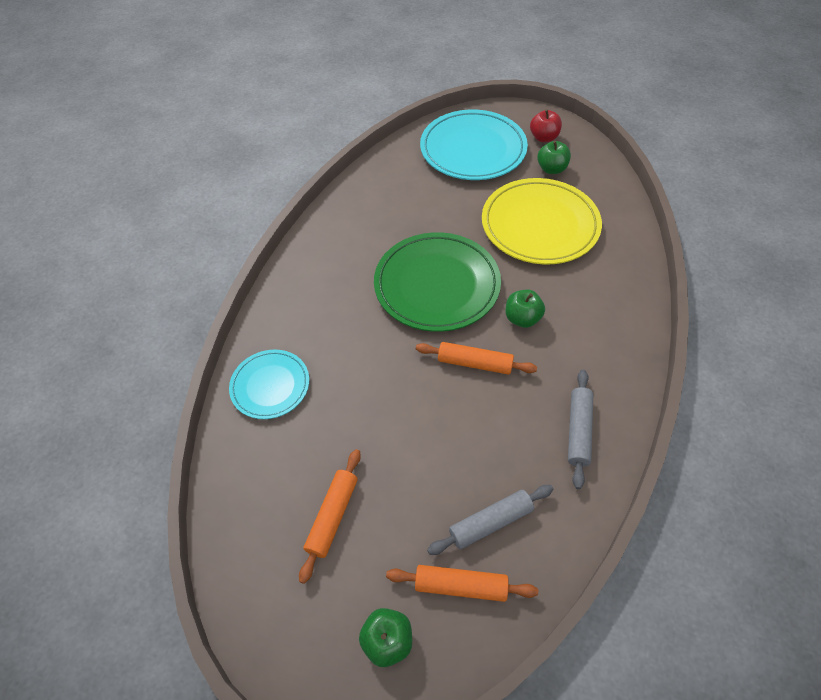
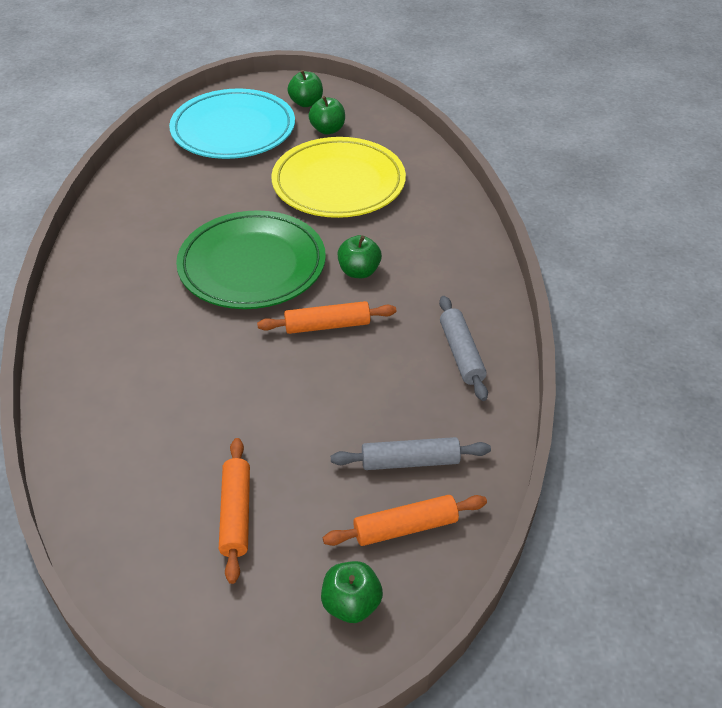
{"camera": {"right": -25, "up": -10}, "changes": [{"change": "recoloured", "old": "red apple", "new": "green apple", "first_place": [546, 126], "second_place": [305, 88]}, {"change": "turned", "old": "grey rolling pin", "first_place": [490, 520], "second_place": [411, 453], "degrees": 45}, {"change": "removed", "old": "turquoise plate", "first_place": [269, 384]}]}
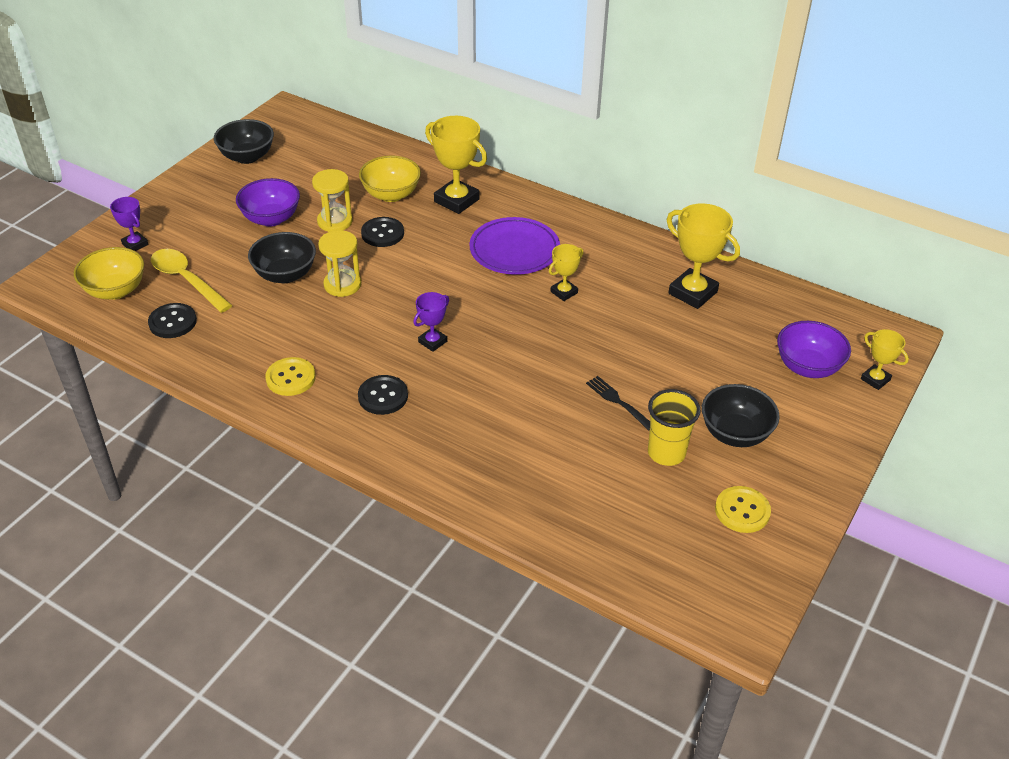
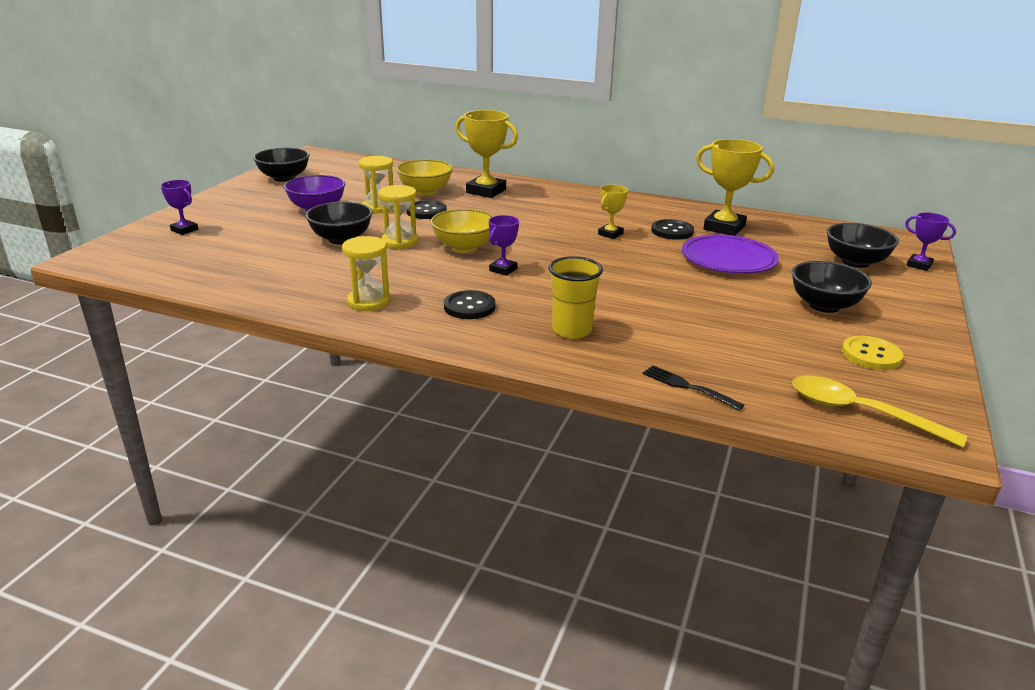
{"camera": {"right": -10, "up": -15}, "changes": [{"change": "replaced", "old": "yellow button", "new": "yellow hourglass", "first_place": [290, 376], "second_place": [366, 273]}, {"change": "moved", "old": "yellow bowl", "first_place": [109, 273], "second_place": [462, 231]}, {"change": "moved", "old": "yellow cup", "first_place": [674, 427], "second_place": [576, 297]}, {"change": "moved", "old": "black fork", "first_place": [618, 403], "second_place": [693, 388]}, {"change": "moved", "old": "black button", "first_place": [172, 320], "second_place": [672, 229]}, {"change": "moved", "old": "purple plate", "first_place": [514, 246], "second_place": [730, 254]}, {"change": "moved", "old": "yellow spoon", "first_place": [191, 281], "second_place": [879, 411]}, {"change": "recoloured", "old": "purple bowl", "new": "black bowl", "first_place": [814, 349], "second_place": [863, 245]}, {"change": "recoloured", "old": "yellow trophy", "new": "purple trophy", "first_place": [885, 359], "second_place": [930, 241]}]}
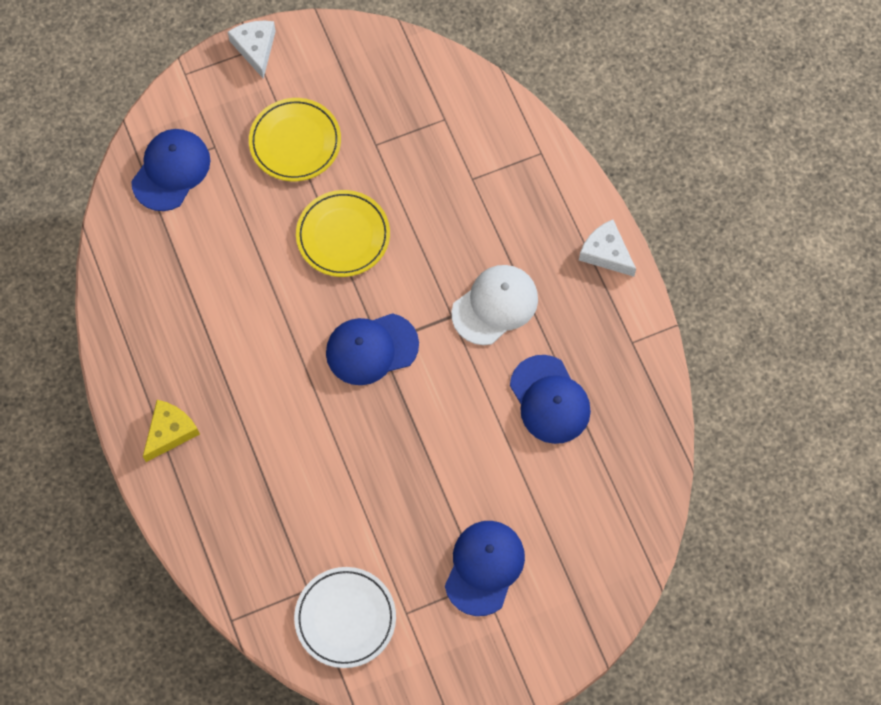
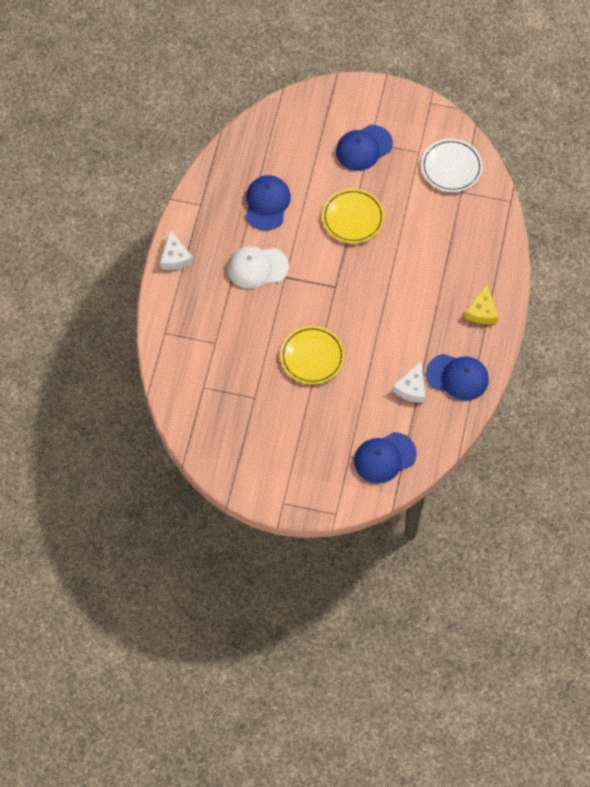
{"camera": {"right": -145, "up": -5}, "changes": [{"change": "moved", "old": "yellow plate", "first_place": [295, 139], "second_place": [353, 216]}, {"change": "moved", "old": "white cheese", "first_place": [252, 50], "second_place": [409, 381]}, {"change": "moved", "old": "blue cap", "first_place": [372, 349], "second_place": [457, 377]}, {"change": "turned", "old": "yellow cheese", "first_place": [171, 431], "second_place": [481, 304], "degrees": -60}]}
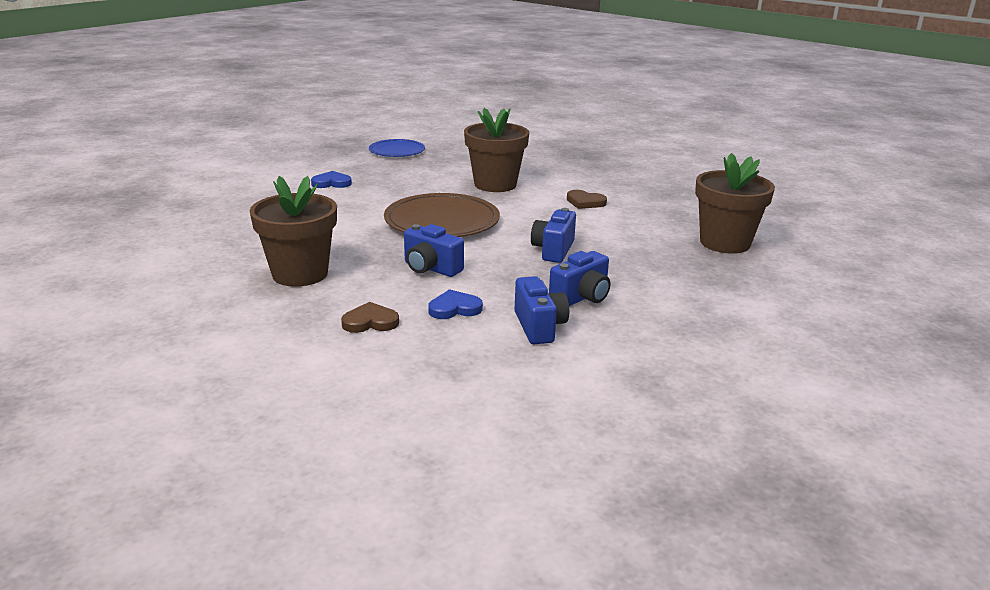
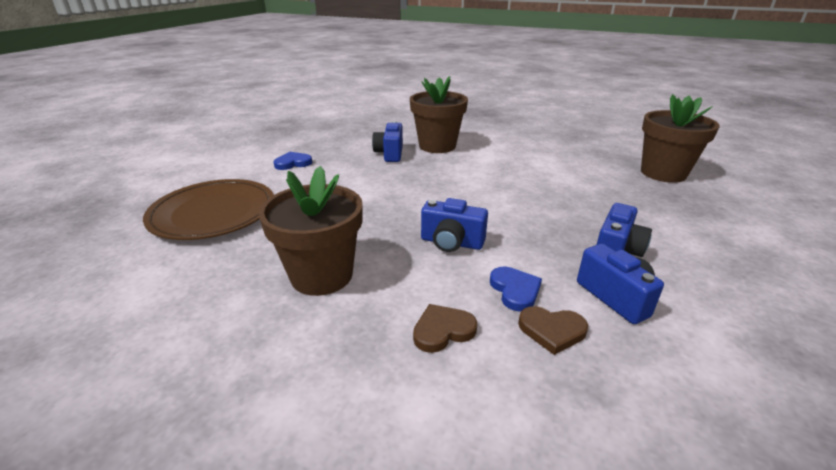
{"camera": {"right": -15, "up": 5}, "changes": [{"change": "moved", "old": "brown plate", "first_place": [442, 215], "second_place": [208, 209]}, {"change": "moved", "old": "blue camera", "first_place": [553, 235], "second_place": [387, 141]}, {"change": "turned", "old": "blue heart", "first_place": [455, 304], "second_place": [516, 289], "degrees": 105}, {"change": "moved", "old": "brown heart", "first_place": [587, 199], "second_place": [553, 330]}, {"change": "removed", "old": "blue plate", "first_place": [397, 148]}]}
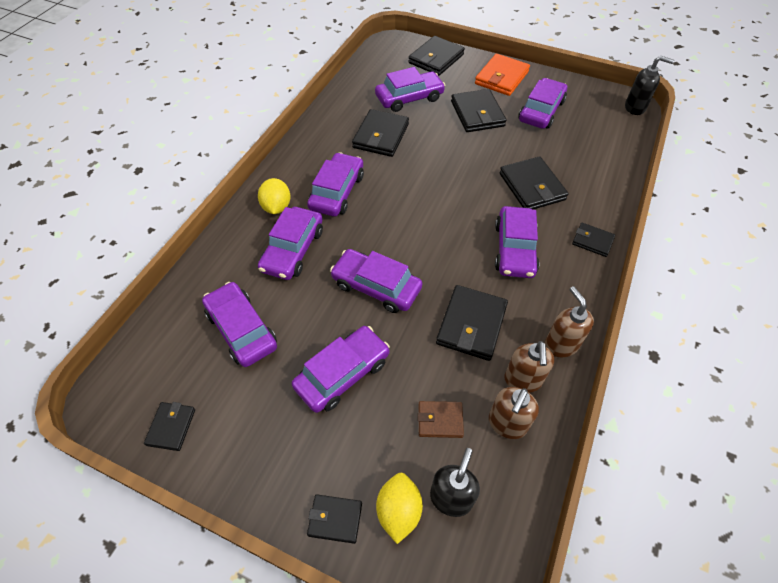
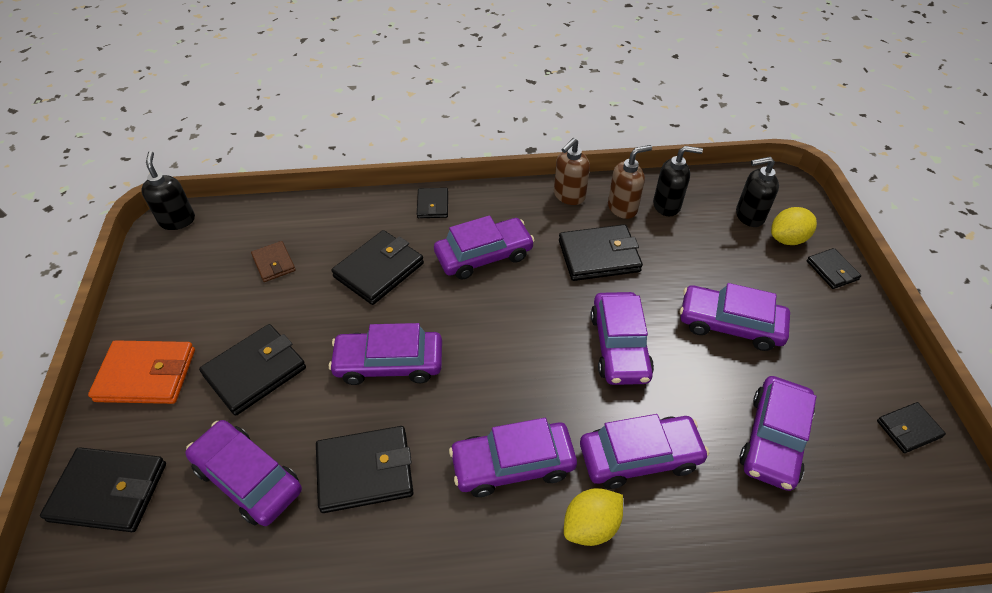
{"camera": {"right": -120, "up": -5}, "changes": [{"change": "moved", "old": "brown wallet", "first_place": [441, 419], "second_place": [273, 261]}, {"change": "moved", "old": "purple car", "first_place": [542, 103], "second_place": [385, 354]}, {"change": "recoloured", "old": "brown soap dispenser", "new": "black soap dispenser", "first_place": [514, 413], "second_place": [678, 181]}]}
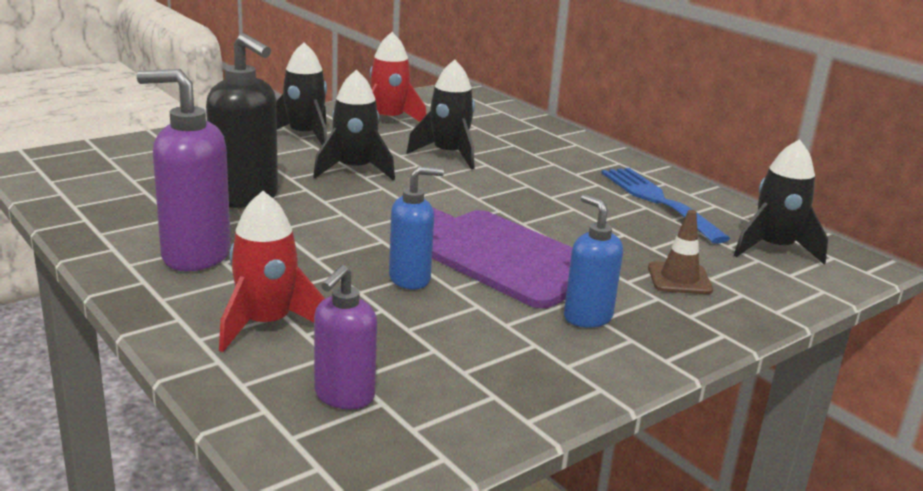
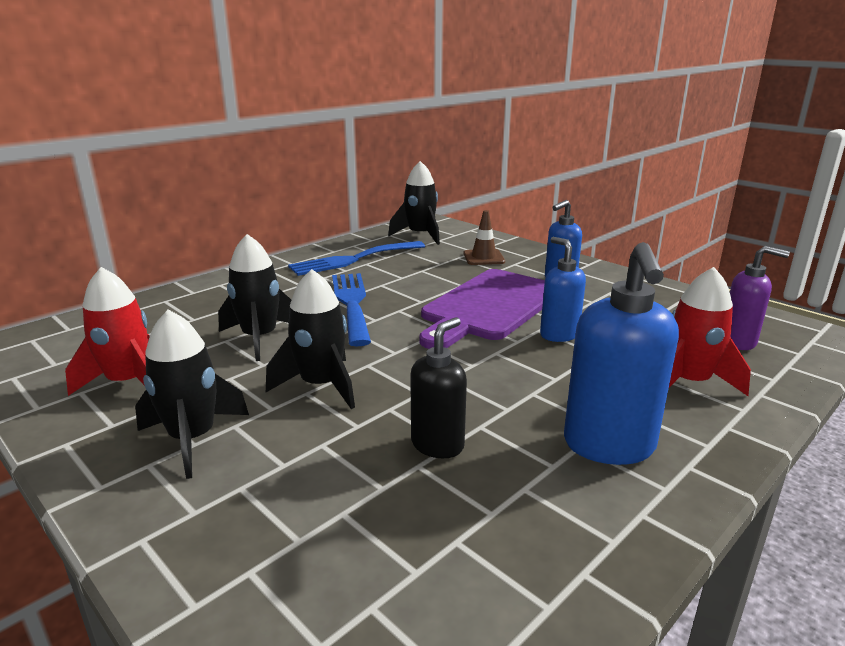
{"camera": {"right": -95, "up": 0}, "changes": [{"change": "added", "new": "blue fork", "second_place": [351, 310]}, {"change": "resized", "old": "black soap dispenser", "first_place": [242, 120], "second_place": [438, 387], "factor": 0.62}, {"change": "recoloured", "old": "purple soap dispenser", "new": "blue soap dispenser", "first_place": [184, 170], "second_place": [621, 353]}]}
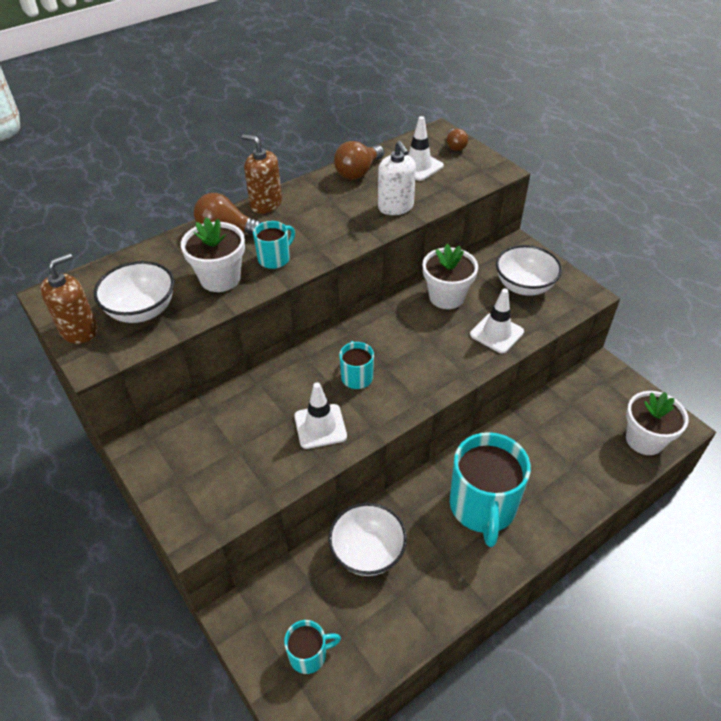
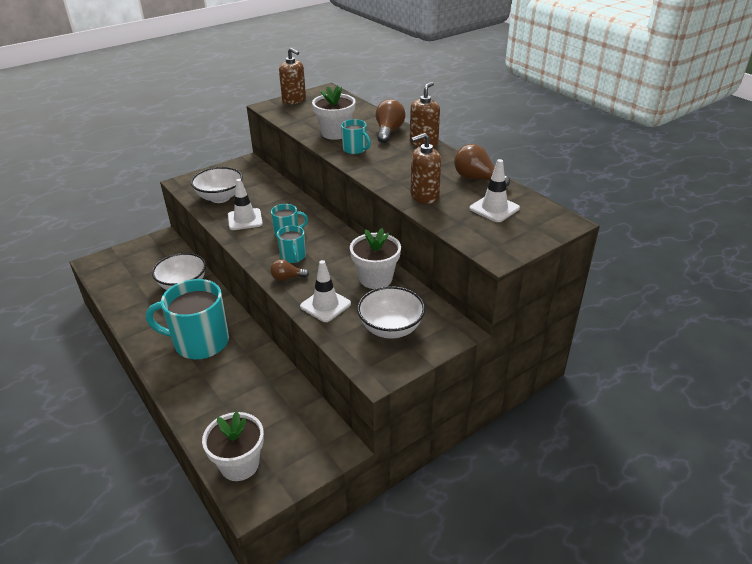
{"camera": {"right": 90, "up": -10}, "changes": [{"change": "moved", "old": "white bowl", "first_place": [134, 292], "second_place": [217, 185]}, {"change": "moved", "old": "brown light bulb", "first_place": [457, 140], "second_place": [289, 270]}, {"change": "moved", "old": "turquoise mug", "first_place": [312, 647], "second_place": [291, 244]}, {"change": "recoloured", "old": "white soap dispenser", "new": "brown soap dispenser", "first_place": [397, 178], "second_place": [426, 168]}]}
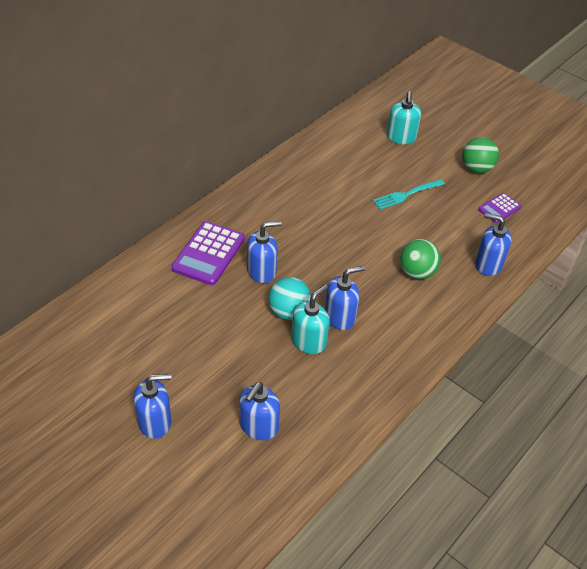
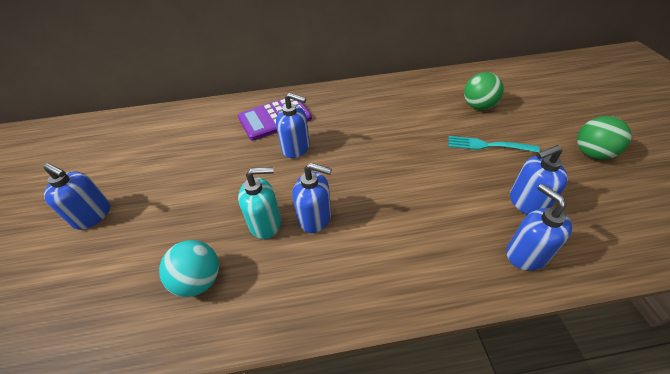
{"camera": {"right": 45, "up": 0}, "changes": [{"change": "moved", "old": "turquoise ball", "first_place": [290, 298], "second_place": [189, 268]}, {"change": "moved", "old": "green ball", "first_place": [420, 259], "second_place": [484, 91]}, {"change": "moved", "old": "blue soap dispenser", "first_place": [259, 411], "second_place": [539, 180]}, {"change": "removed", "old": "turquoise soap dispenser", "first_place": [404, 117]}, {"change": "removed", "old": "purple calculator", "first_place": [499, 208]}]}
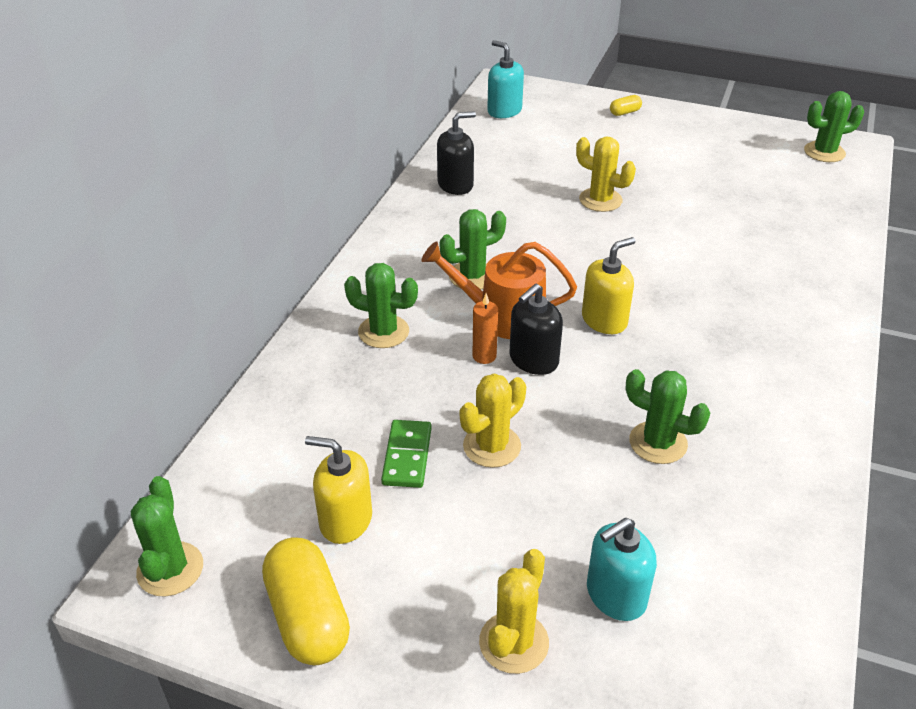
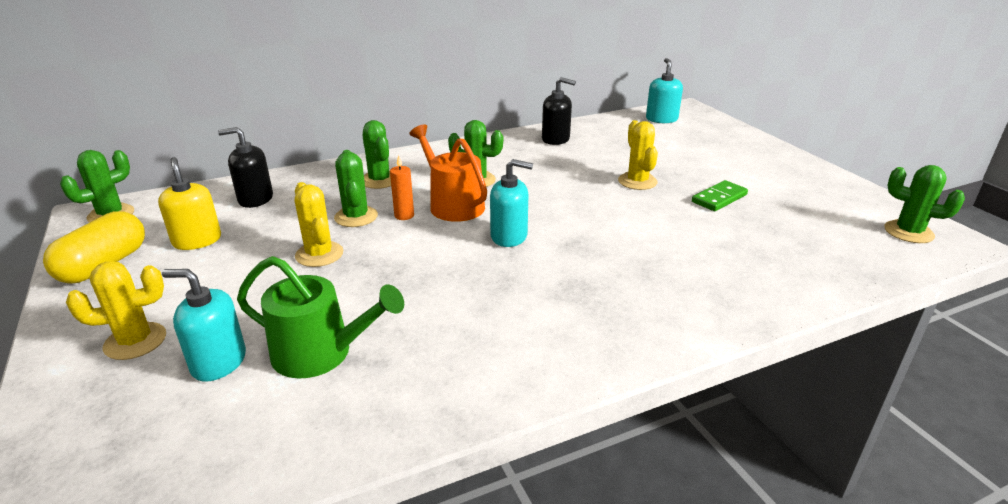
{"camera": {"right": 45, "up": -10}, "changes": [{"change": "moved", "old": "black soap dispenser", "first_place": [536, 329], "second_place": [245, 167]}, {"change": "added", "new": "green watering can", "second_place": [320, 317]}, {"change": "turned", "old": "yellow cactus", "first_place": [493, 421], "second_place": [319, 224], "degrees": 60}, {"change": "moved", "old": "green cactus", "first_place": [668, 416], "second_place": [356, 188]}, {"change": "recoloured", "old": "yellow soap dispenser", "new": "turquoise soap dispenser", "first_place": [608, 285], "second_place": [511, 203]}, {"change": "moved", "old": "green domino", "first_place": [406, 454], "second_place": [720, 195]}, {"change": "removed", "old": "yellow capsule", "first_place": [626, 105]}]}
